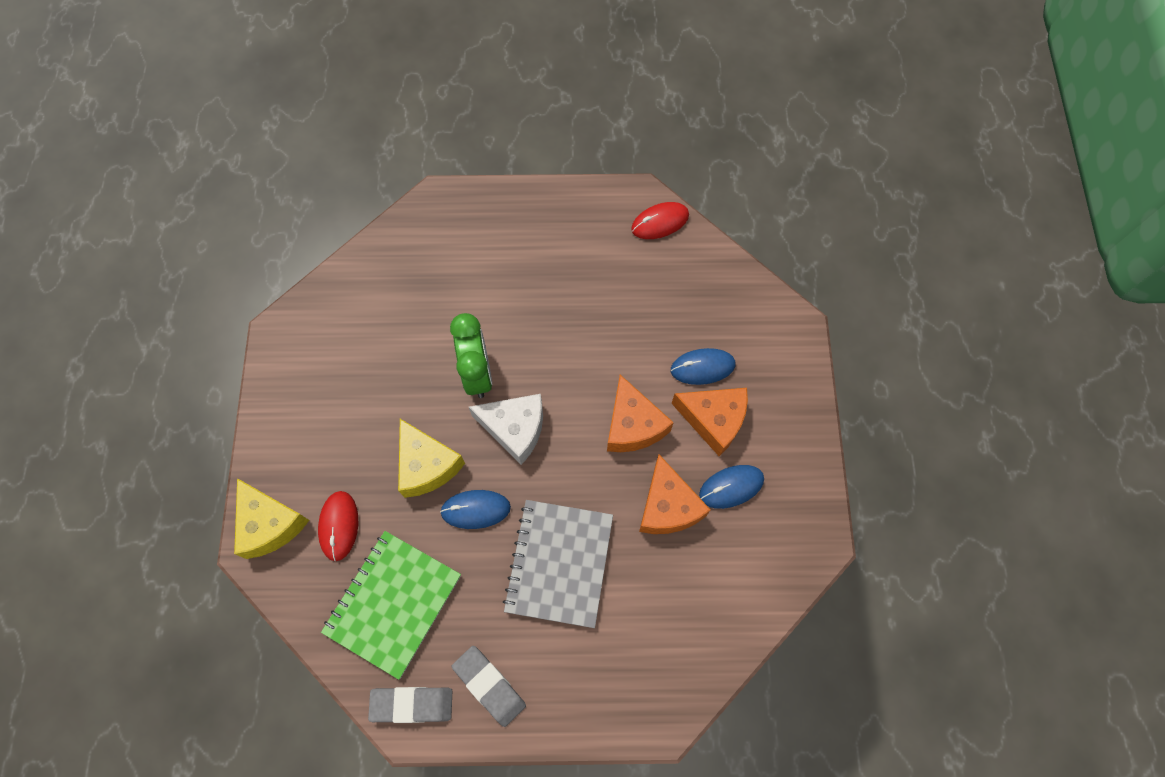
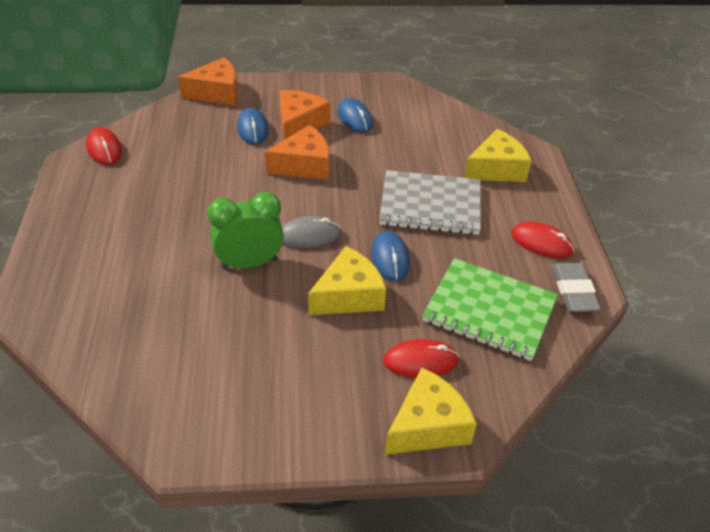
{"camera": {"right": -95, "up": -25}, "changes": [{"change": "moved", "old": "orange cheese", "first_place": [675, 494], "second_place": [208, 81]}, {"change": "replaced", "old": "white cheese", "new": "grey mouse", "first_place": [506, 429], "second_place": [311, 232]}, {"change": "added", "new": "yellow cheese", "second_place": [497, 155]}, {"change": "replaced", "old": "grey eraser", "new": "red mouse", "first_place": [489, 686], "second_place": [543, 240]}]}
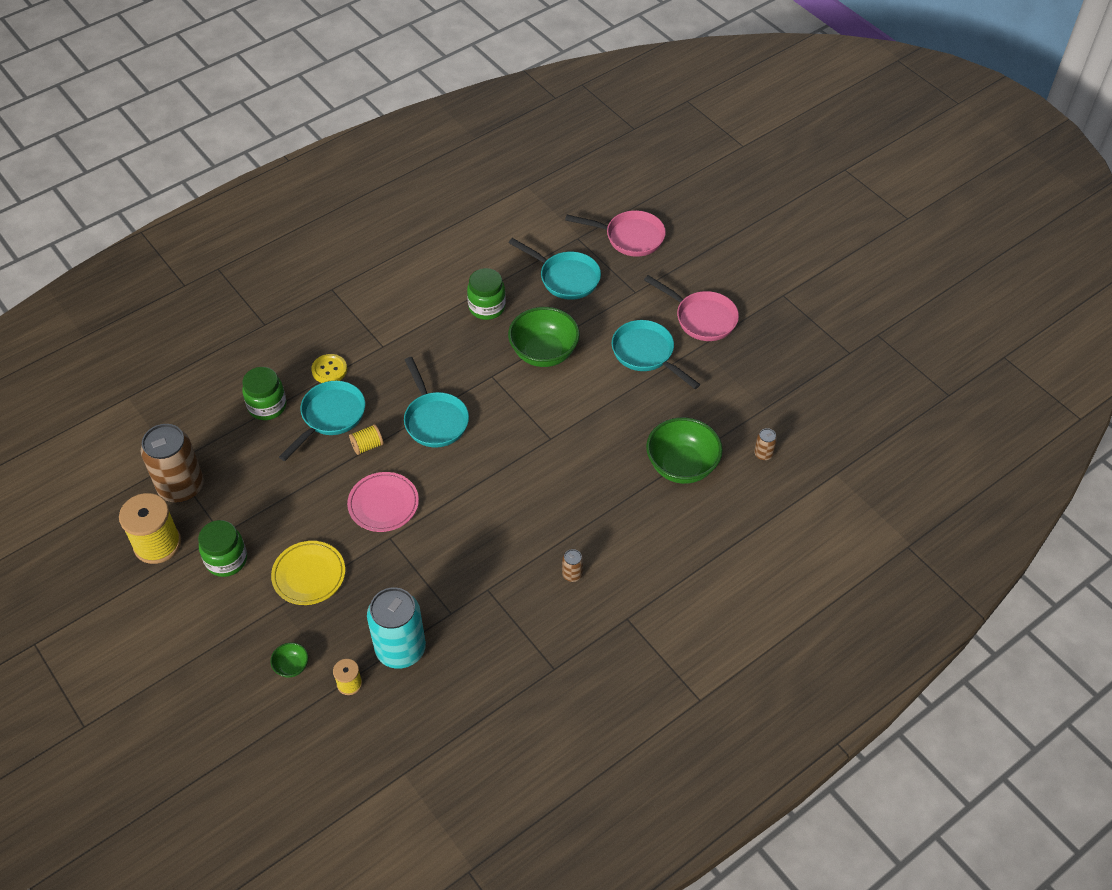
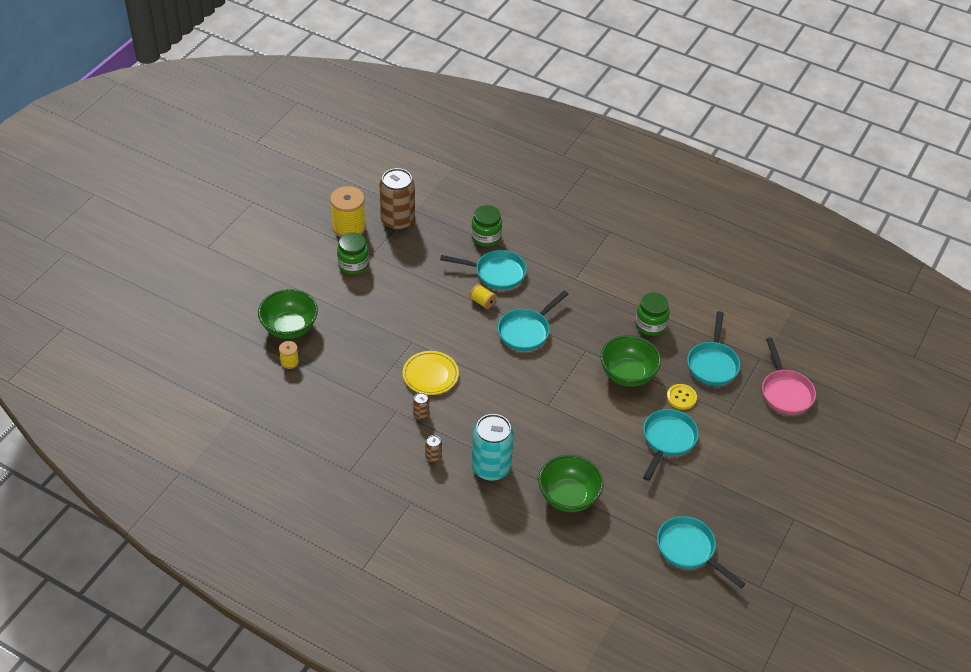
{"camera": {"right": 65, "up": -5}, "changes": [{"change": "resized", "old": "green bowl", "first_place": [289, 660], "second_place": [288, 314], "factor": 2.21}, {"change": "moved", "old": "yellow plate", "first_place": [308, 573], "second_place": [431, 373]}, {"change": "moved", "old": "brown can", "first_place": [765, 444], "second_place": [421, 406]}, {"change": "moved", "old": "turquoise can", "first_place": [396, 628], "second_place": [493, 447]}, {"change": "added", "new": "turquoise pan", "second_place": [701, 552]}, {"change": "moved", "old": "yellow button", "first_place": [329, 368], "second_place": [682, 397]}, {"change": "removed", "old": "pink plate", "first_place": [383, 502]}, {"change": "removed", "old": "pink pan", "first_place": [691, 308]}]}
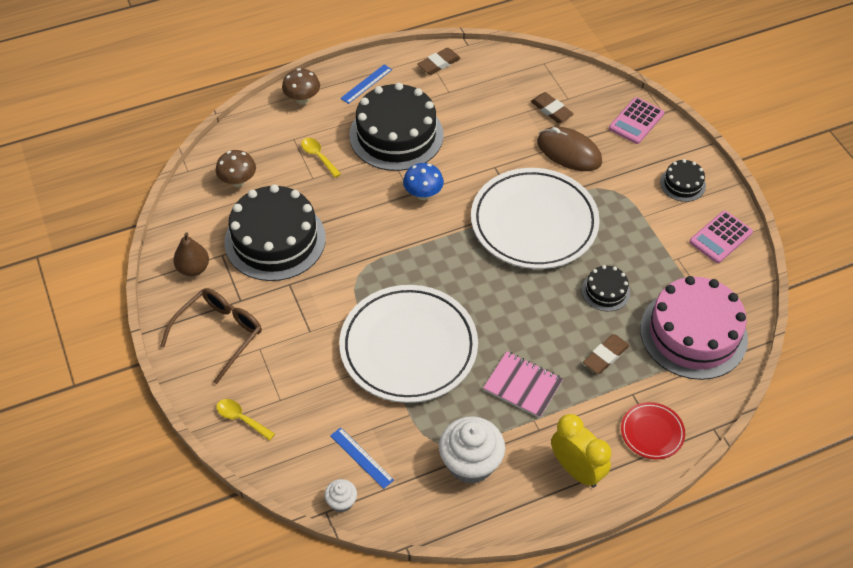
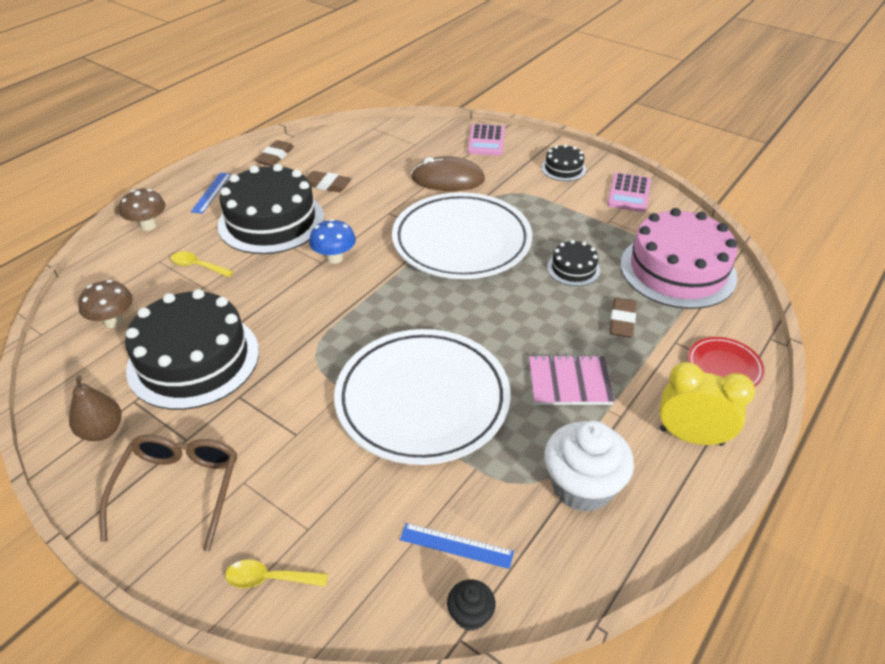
{"camera": {"right": -30, "up": -10}, "changes": [{"change": "moved", "old": "brown eraser", "first_place": [552, 107], "second_place": [329, 181]}, {"change": "recoloured", "old": "white cupcake", "new": "black cupcake", "first_place": [340, 496], "second_place": [471, 605]}]}
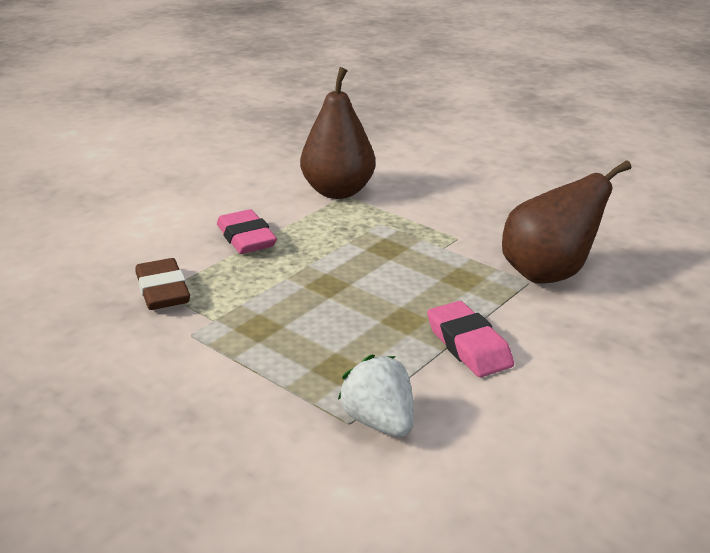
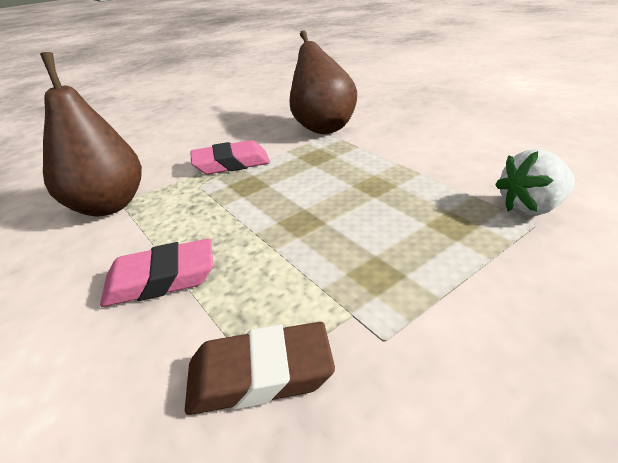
{"camera": {"right": -75, "up": 5}, "changes": [{"change": "moved", "old": "pink eraser", "first_place": [470, 339], "second_place": [230, 157]}]}
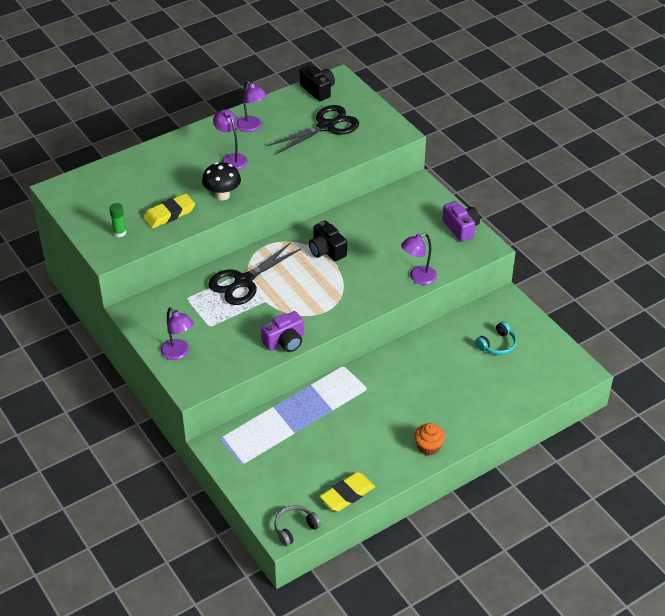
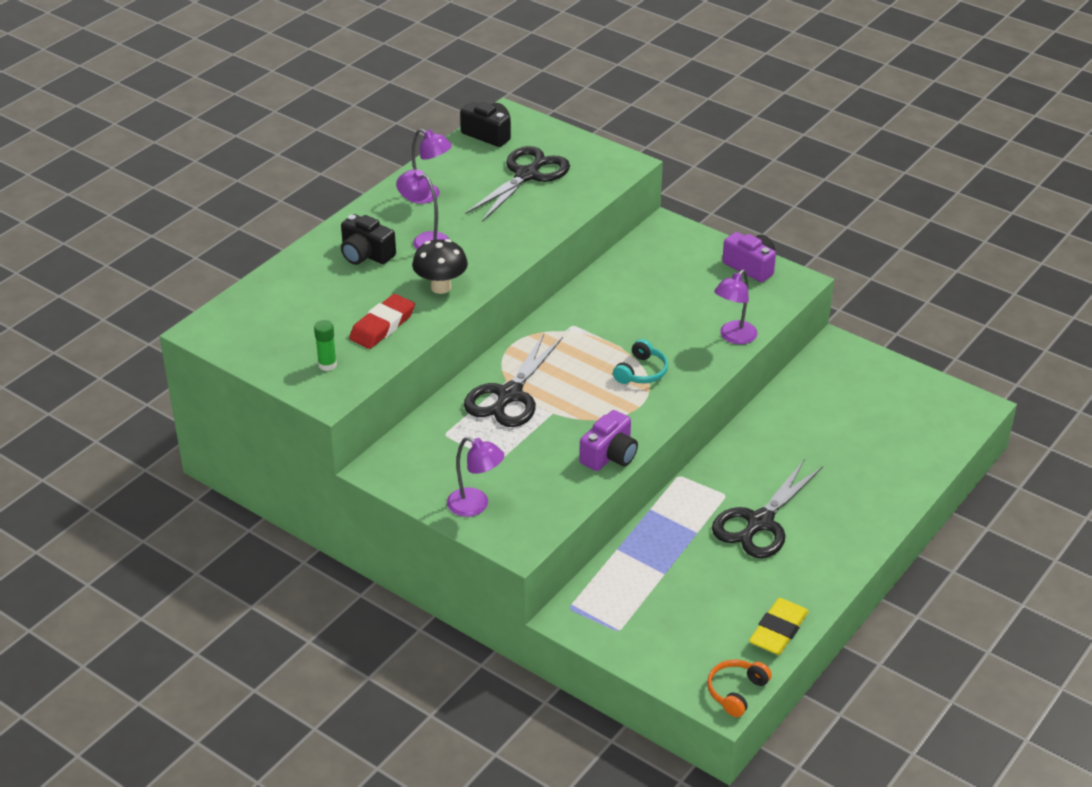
{"camera": {"right": -20, "up": -5}, "changes": [{"change": "moved", "old": "black camera", "first_place": [328, 241], "second_place": [368, 239]}, {"change": "recoloured", "old": "yellow eraser", "new": "red eraser", "first_place": [169, 211], "second_place": [382, 321]}, {"change": "moved", "old": "turquoise headphones", "first_place": [496, 338], "second_place": [640, 361]}, {"change": "recoloured", "old": "grey headphones", "new": "orange headphones", "first_place": [298, 525], "second_place": [739, 688]}, {"change": "added", "new": "black scissors", "second_place": [767, 509]}, {"change": "removed", "old": "orange cupcake", "first_place": [429, 439]}]}
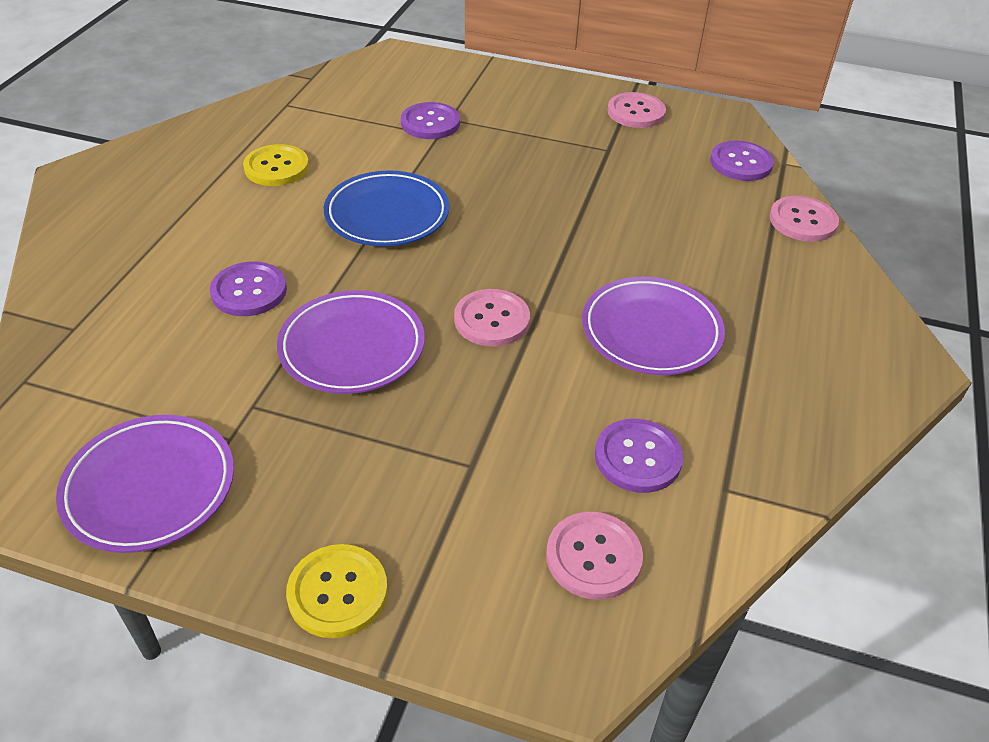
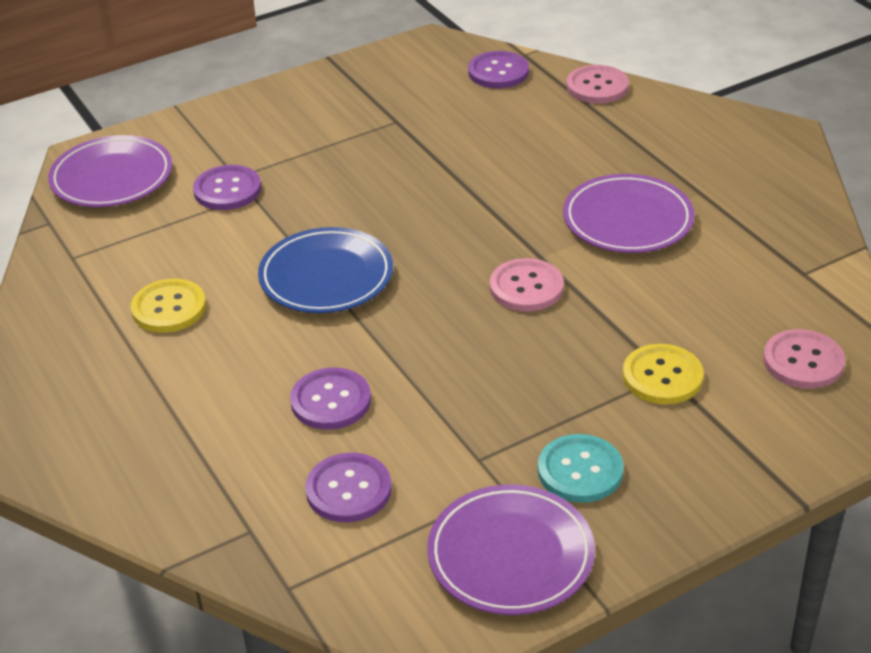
{"camera": {"right": -45, "up": -5}, "changes": [{"change": "moved", "old": "purple plate", "first_place": [351, 342], "second_place": [110, 171]}, {"change": "moved", "old": "purple button", "first_place": [639, 456], "second_place": [348, 487]}, {"change": "added", "new": "turquoise button", "second_place": [581, 468]}, {"change": "moved", "old": "yellow button", "first_place": [337, 591], "second_place": [663, 374]}, {"change": "removed", "old": "pink button", "first_place": [636, 110]}]}
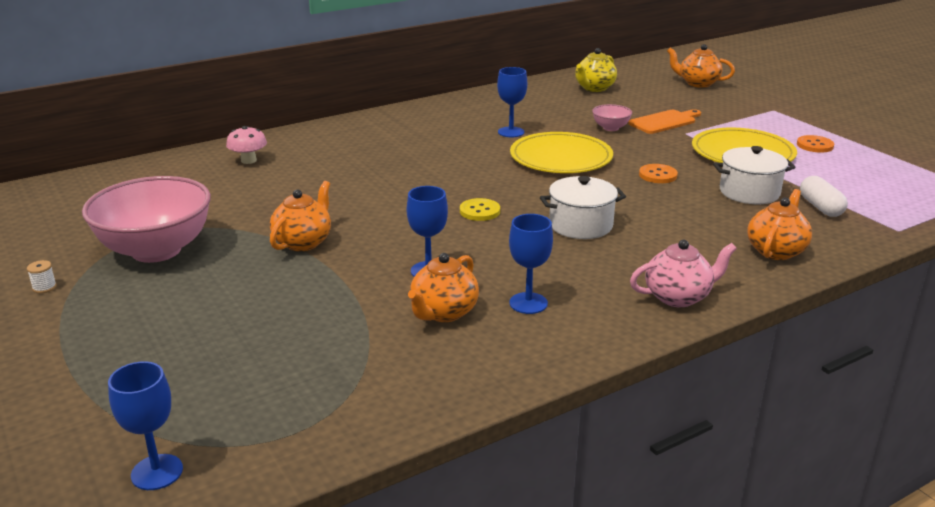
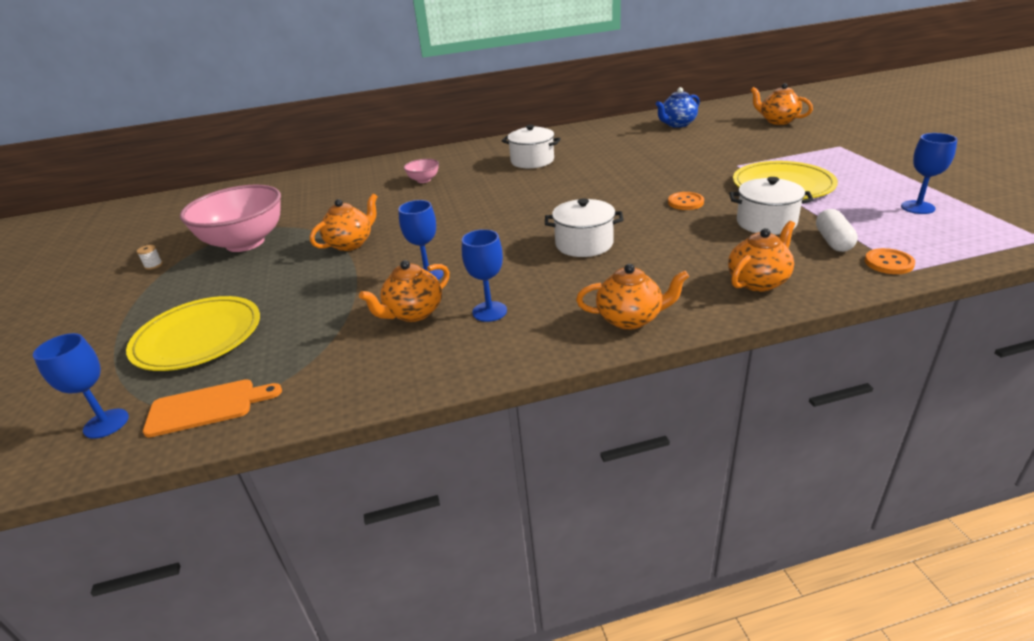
{"camera": {"right": 20, "up": 5}, "changes": [{"change": "moved", "old": "yellow plate", "first_place": [561, 152], "second_place": [193, 333]}, {"change": "moved", "old": "orange cutting board", "first_place": [664, 121], "second_place": [212, 408]}, {"change": "moved", "old": "pink bowl", "first_place": [612, 117], "second_place": [421, 171]}, {"change": "added", "new": "white pot", "second_place": [531, 146]}, {"change": "recoloured", "old": "pink teapot", "new": "orange teapot", "first_place": [683, 273], "second_place": [632, 297]}, {"change": "recoloured", "old": "yellow teapot", "new": "blue teapot", "first_place": [596, 70], "second_place": [678, 107]}, {"change": "moved", "old": "orange button", "first_place": [815, 144], "second_place": [890, 261]}, {"change": "moved", "old": "blue goblet", "first_place": [512, 102], "second_place": [929, 173]}, {"change": "removed", "old": "pink mushroom", "first_place": [246, 145]}, {"change": "removed", "old": "yellow button", "first_place": [480, 209]}]}
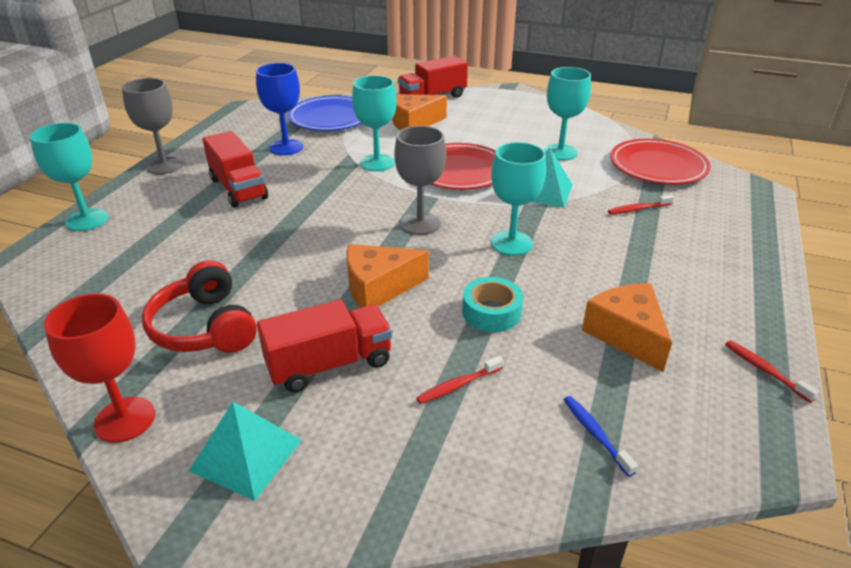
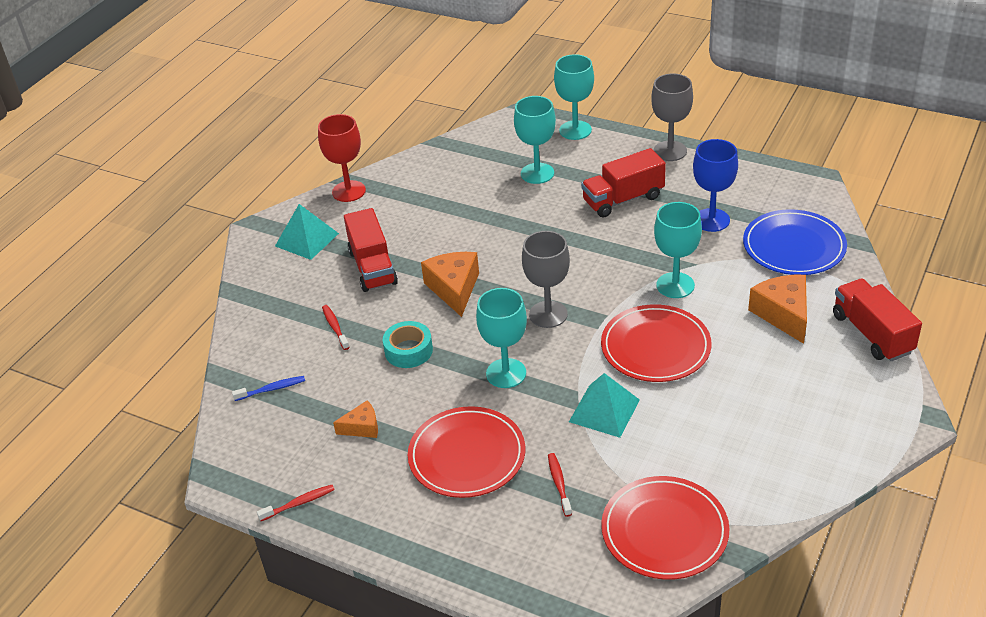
{"camera": {"right": 100, "up": 5}, "changes": [{"change": "resized", "old": "orange cheese", "first_place": [627, 327], "second_place": [355, 419], "factor": 0.57}, {"change": "added", "new": "red plate", "second_place": [466, 452]}, {"change": "moved", "old": "turquoise goblet", "first_place": [567, 113], "second_place": [535, 140]}, {"change": "removed", "old": "red headphones", "first_place": [199, 306]}]}
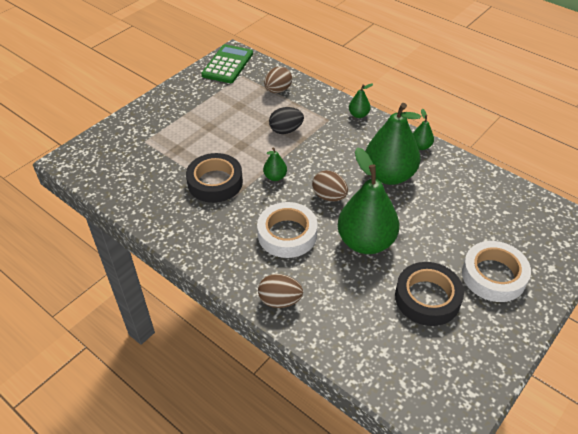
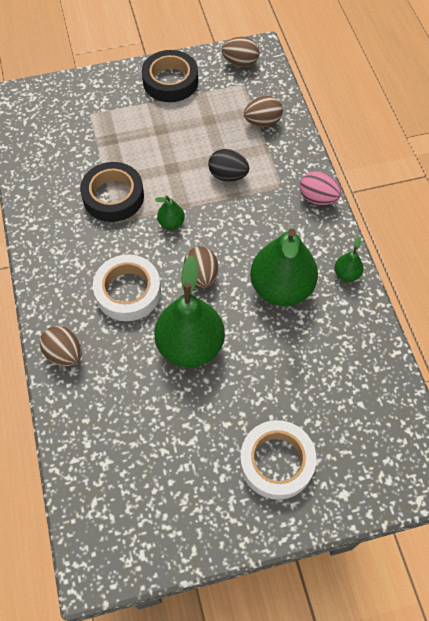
{"camera": {"right": 35, "up": 15}, "changes": [{"change": "moved", "old": "black tape", "first_place": [429, 294], "second_place": [170, 76]}, {"change": "replaced", "old": "green calculator", "new": "brown egg", "first_place": [227, 63], "second_place": [241, 52]}, {"change": "replaced", "old": "green pear", "new": "pink egg", "first_place": [361, 100], "second_place": [320, 188]}]}
